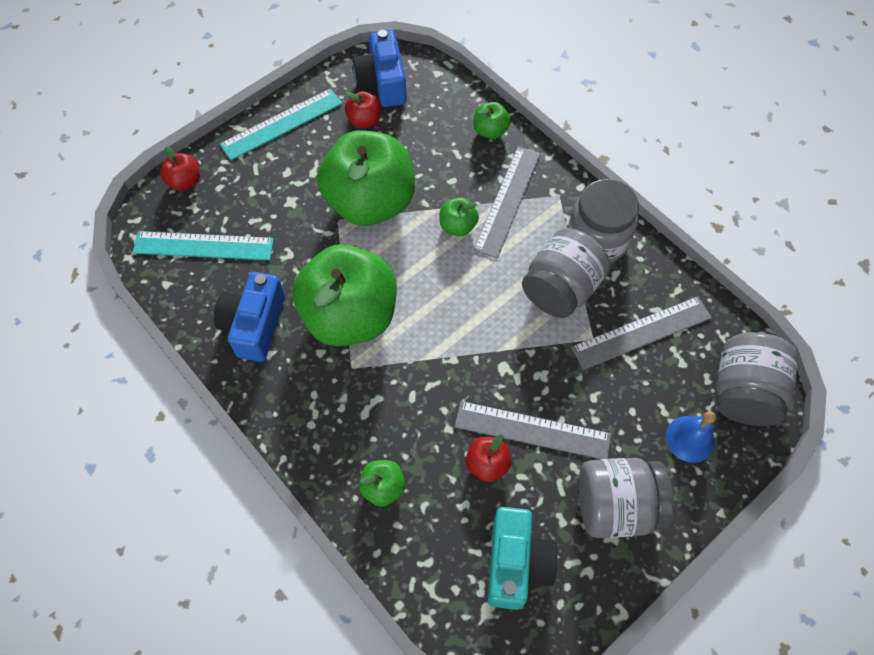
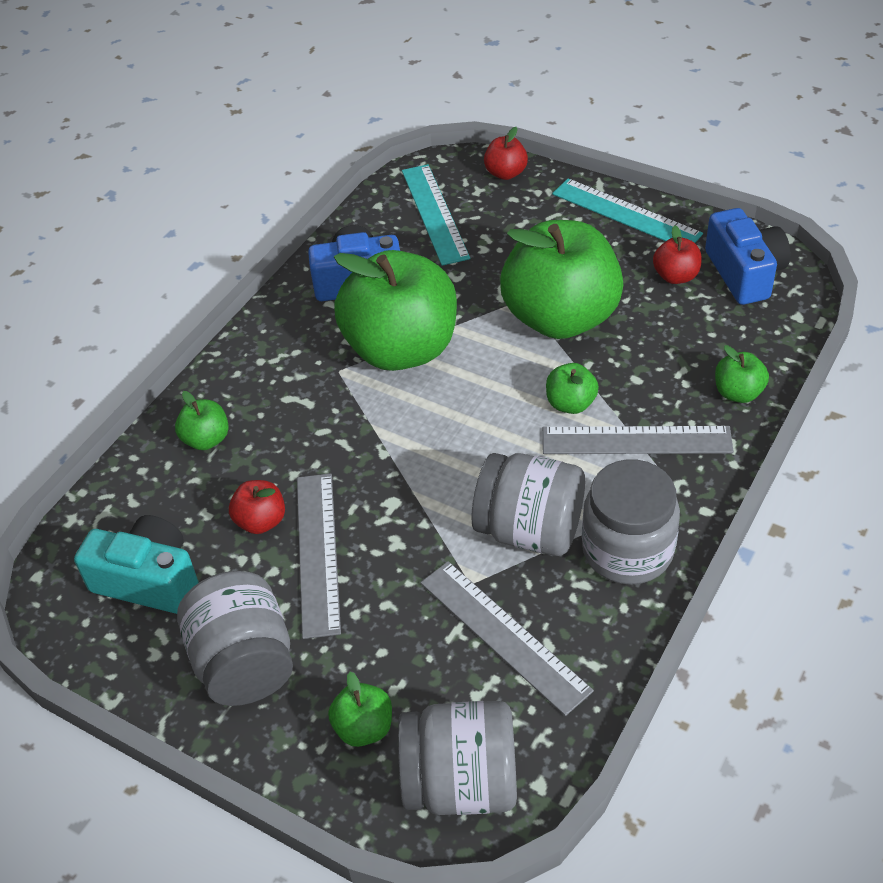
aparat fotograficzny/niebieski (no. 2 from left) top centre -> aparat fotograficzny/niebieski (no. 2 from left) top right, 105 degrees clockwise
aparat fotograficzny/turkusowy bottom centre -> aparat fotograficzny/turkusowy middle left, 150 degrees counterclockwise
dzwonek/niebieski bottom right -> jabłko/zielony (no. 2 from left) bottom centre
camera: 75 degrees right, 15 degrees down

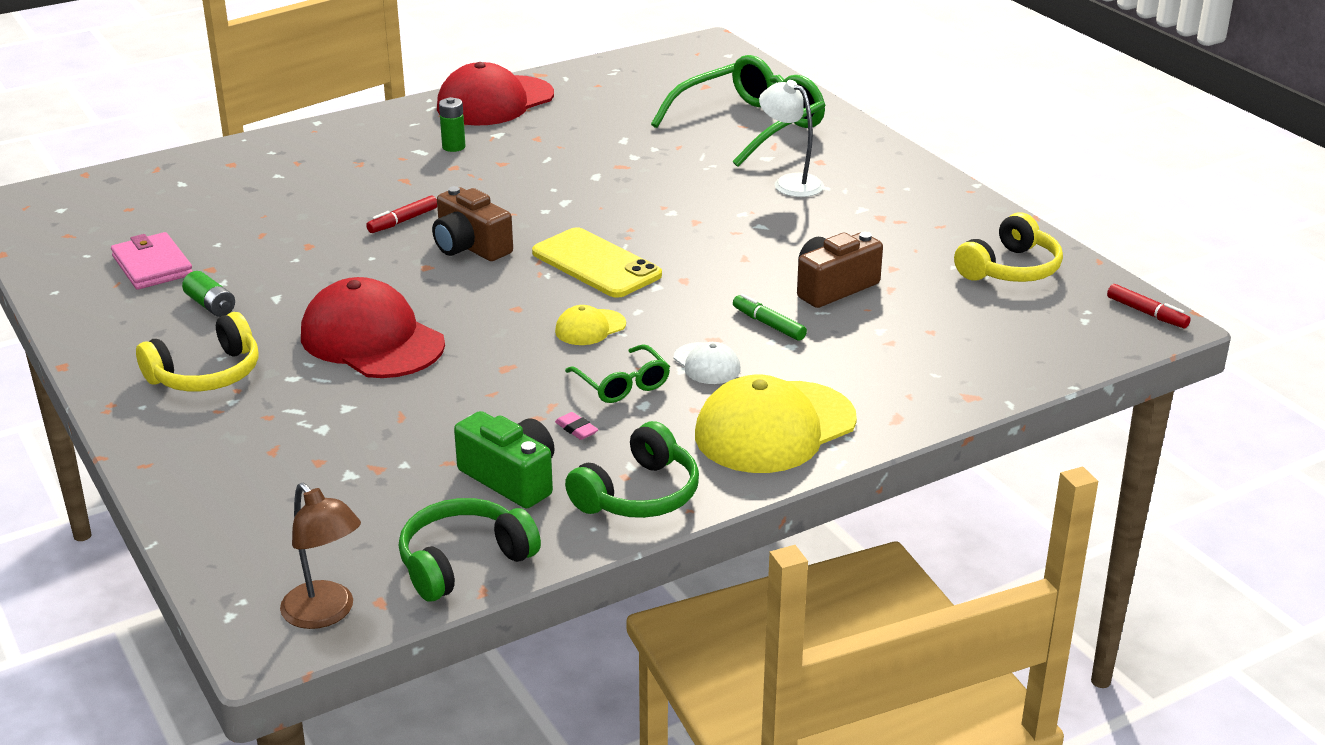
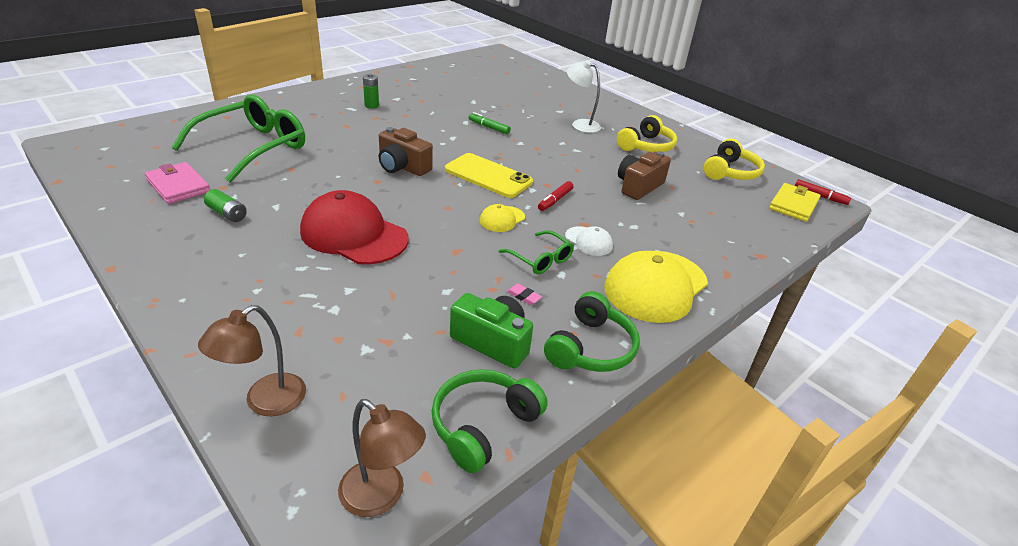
słuchawki/żółty (no. 1 from left) middle left -> słuchawki/żółty (no. 1 from left) top centre, relocated
flamaster/czerwony (no. 1 from left) top left -> flamaster/czerwony (no. 1 from left) centre, relocated
czapka/czerwony (no. 2 from left) top centre -> none
okulary/zielony (no. 2 from left in the first image) top centre -> okulary/zielony (no. 1 from left) top left, relocated
flamaster/zielony centre -> flamaster/zielony top centre, relocated
none -> lampka/brązowy (no. 1 from left) middle left
none -> portfel/żółty middle right
camera: 15 degrees left, 5 degrees up

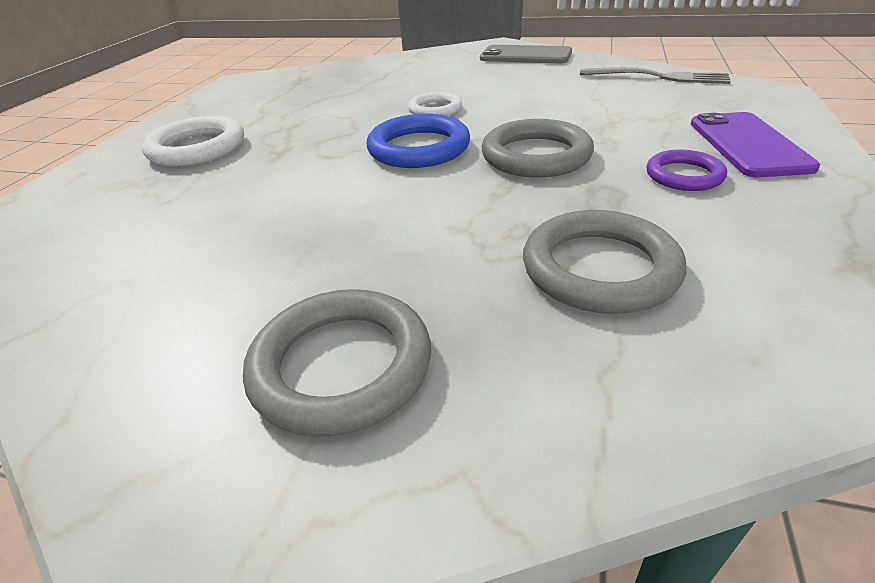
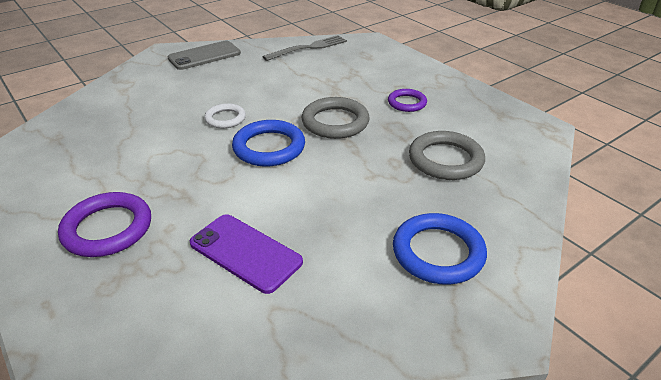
pierścień/biały (no. 1 from left) top left -> pierścień/fioletowy (no. 1 from left) middle left
pierścień/szary (no. 1 from left) centre -> pierścień/niebieski (no. 2 from left) centre
telefon/fioletowy top right -> telefon/fioletowy bottom centre, relocated
camera: 55 degrees left, 0 degrees up

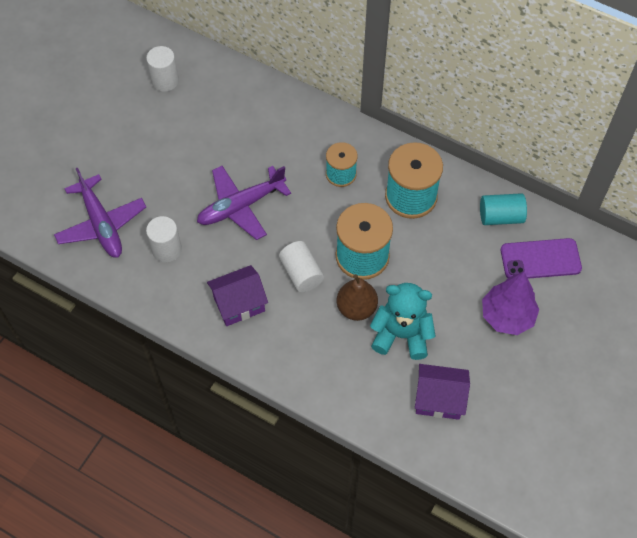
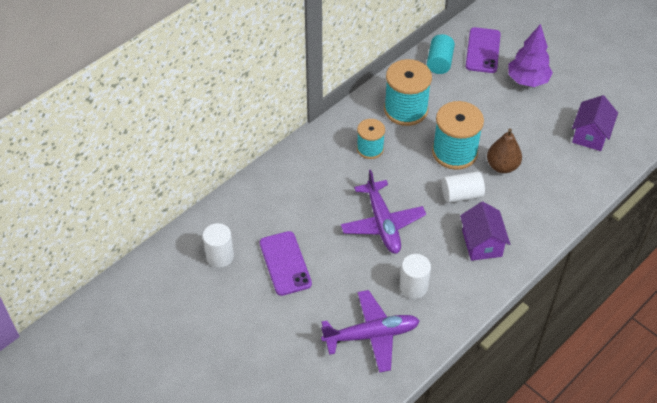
miś/turkusowy centre -> none
none -> telefon/fioletowy (no. 1 from left) centre
camera: 75 degrees left, 10 degrees down

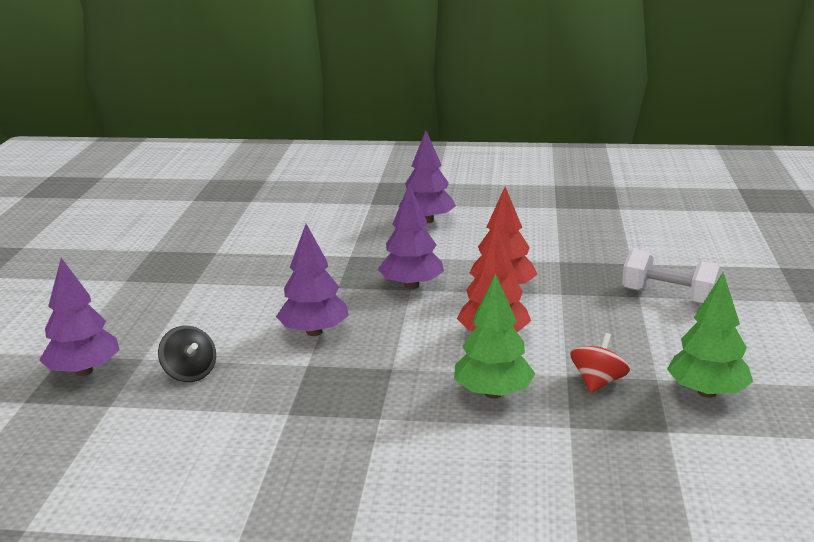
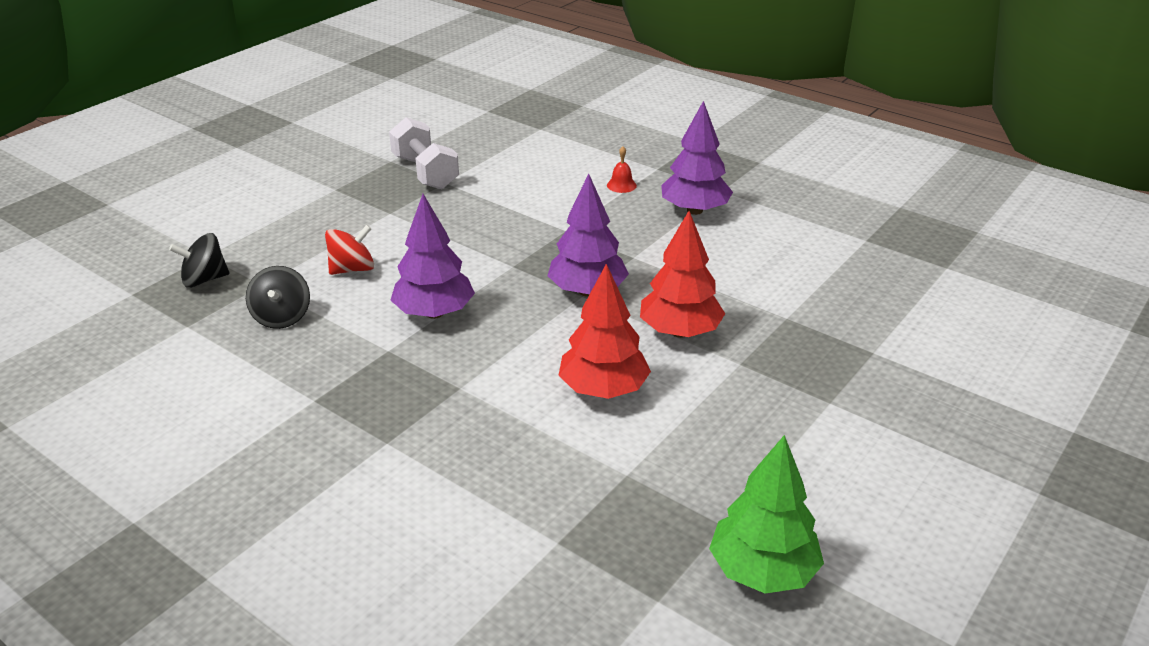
drzewko/fioletowy (no. 1 from left) middle left -> bączek/czarny (no. 1 from left) middle left
drzewko/zielony (no. 1 from left) centre -> none
bączek/czerwony bottom right -> bączek/czerwony middle left, relocated
hantel/biały middle right -> hantel/biały top centre, relocated
none -> dzwonek/czerwony top centre
camera: 30 degrees right, 10 degrees up

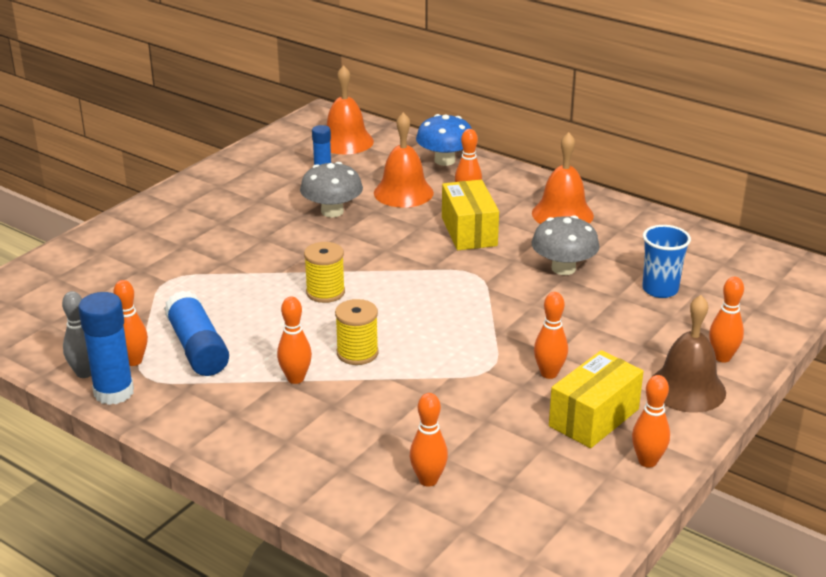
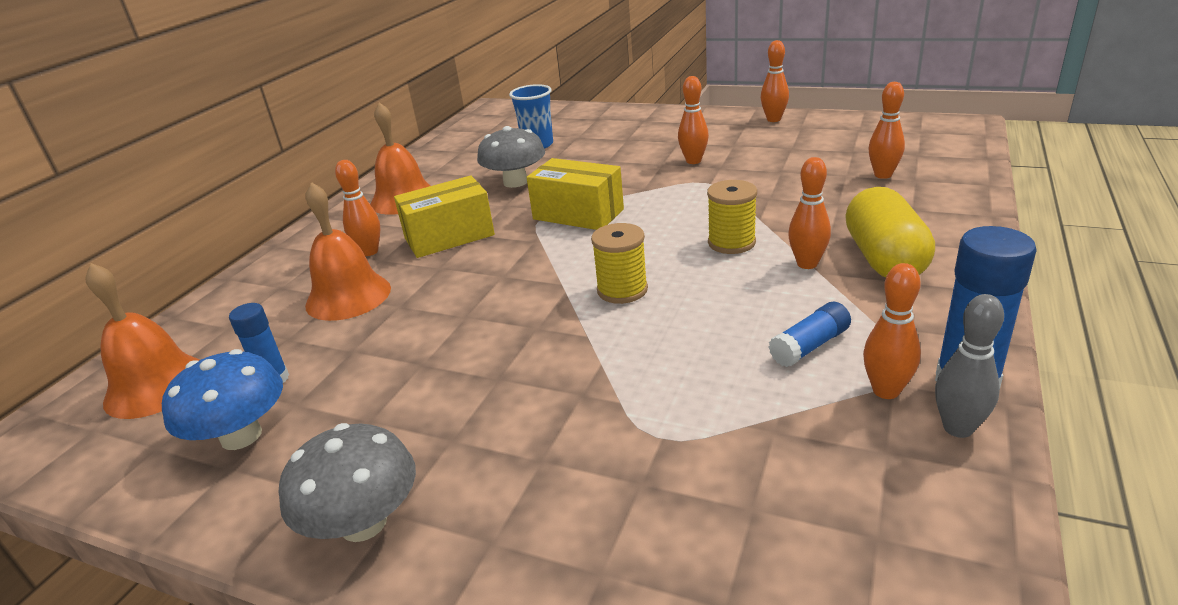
klej w sztyfcie/niebieski (no. 2 from left) middle left -> klej w sztyfcie/niebieski (no. 2 from left) middle right, x0.60
grzyb/szary (no. 1 from left) top centre -> grzyb/szary (no. 1 from left) bottom left, relocated
grzyb/niebieski top centre -> grzyb/niebieski middle left, relocated
pudełko/żółty (no. 2 from left) bottom right -> pudełko/żółty (no. 2 from left) top centre, relocated
dzwonek/brązowy middle right -> none
kręgiel/pomarańczowy (no. 7 from left) middle right -> none
none -> kapsułka/żółty middle right
camera: 100 degrees left, 0 degrees up

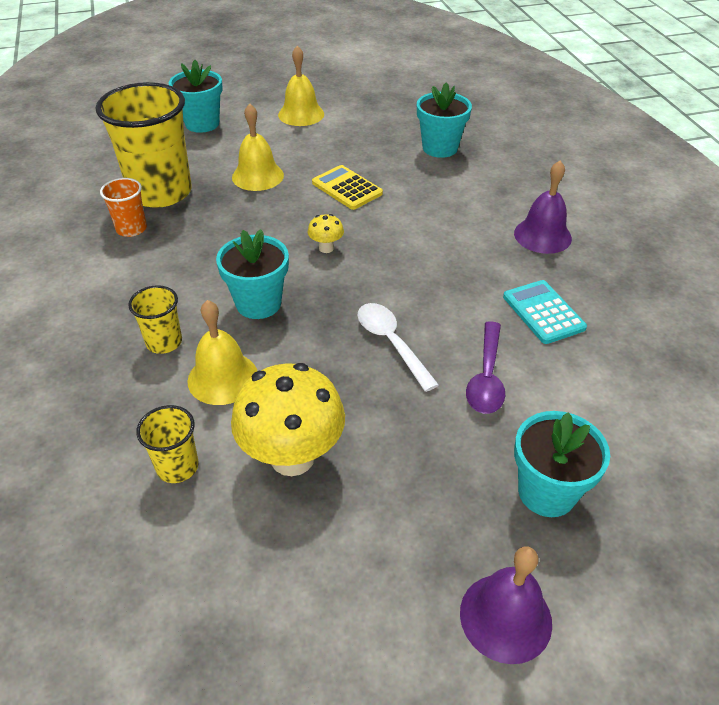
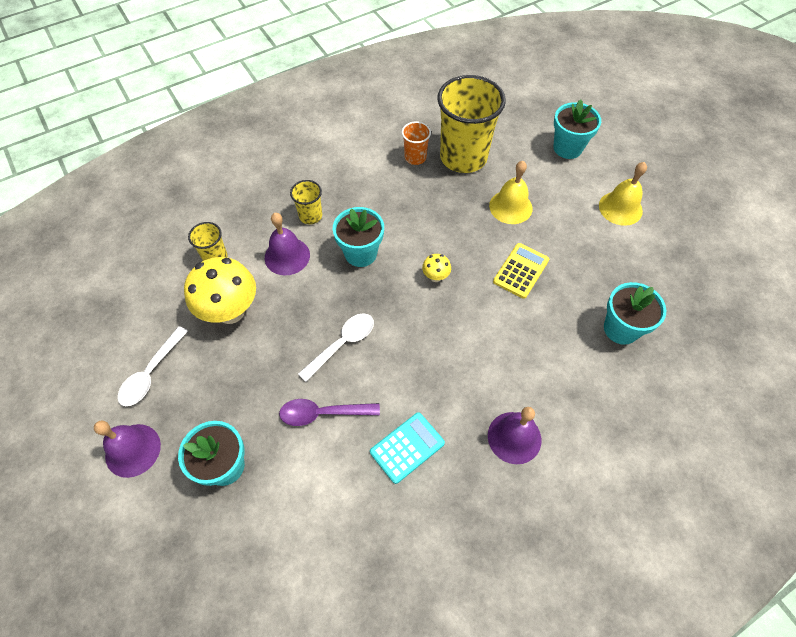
dzwonek/żółty (no. 1 from left) middle left -> dzwonek/fioletowy (no. 2 from left) centre
none -> łyżka/biały (no. 1 from left) middle left
camera: 75 degrees right, 15 degrees up

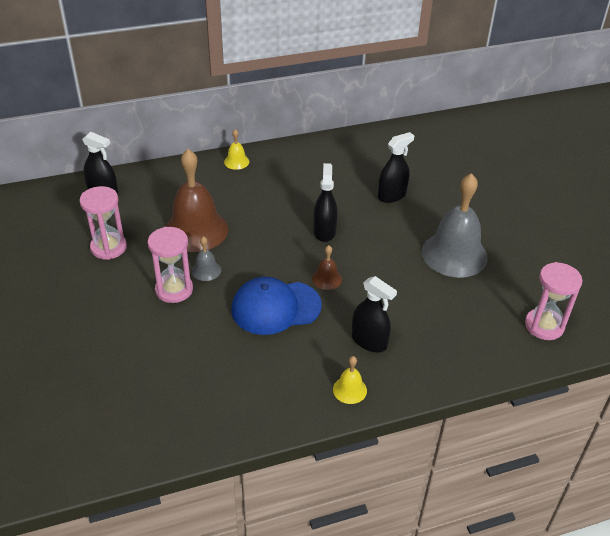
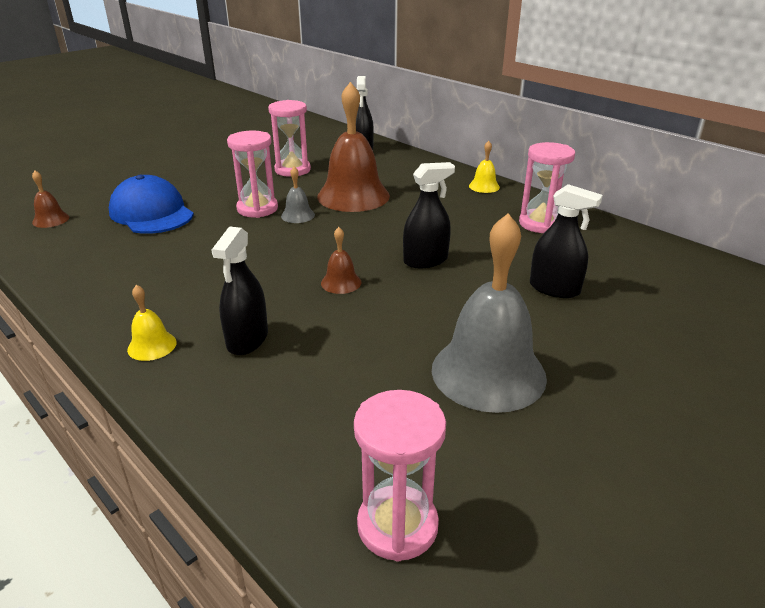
czapka/niebieski centre -> czapka/niebieski middle left, relocated
none -> dzwonek/brązowy (no. 1 from left) top left
none -> klepsydra/różowy (no. 4 from left) top right
camera: 65 degrees right, 10 degrees down

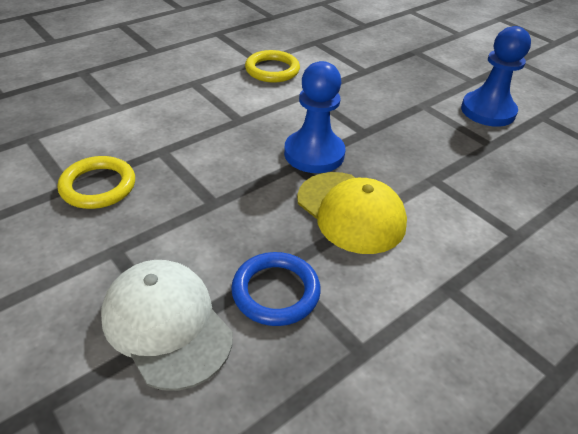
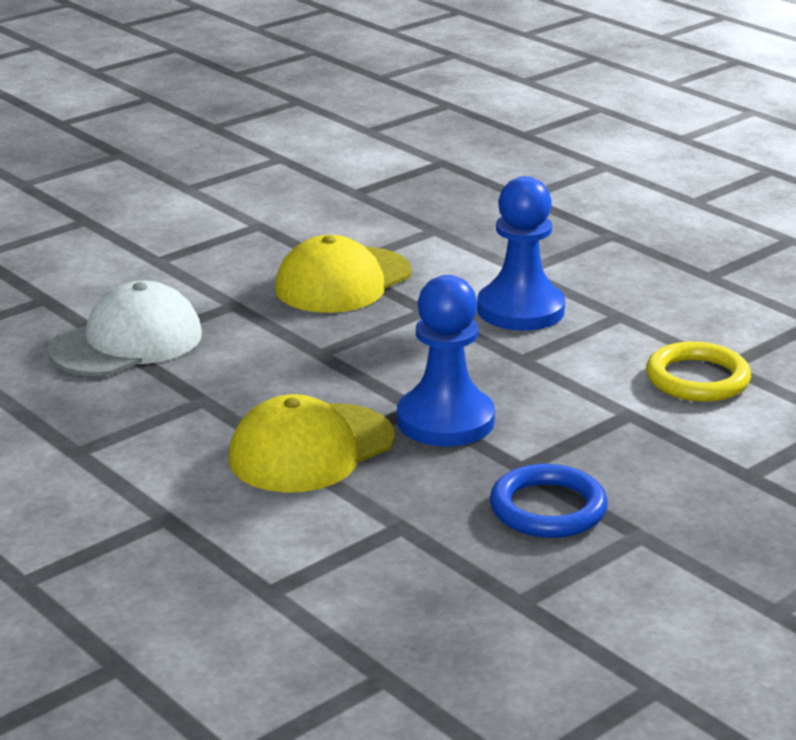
pierścień/żółty (no. 1 from left) middle left -> czapka/żółty (no. 2 from left) centre
pierścień/niebieski centre -> pierścień/niebieski bottom right, relocated
pionek/niebieski (no. 2 from left) top right -> pionek/niebieski (no. 2 from left) centre, relocated
camera: 90 degrees right, 15 degrees down

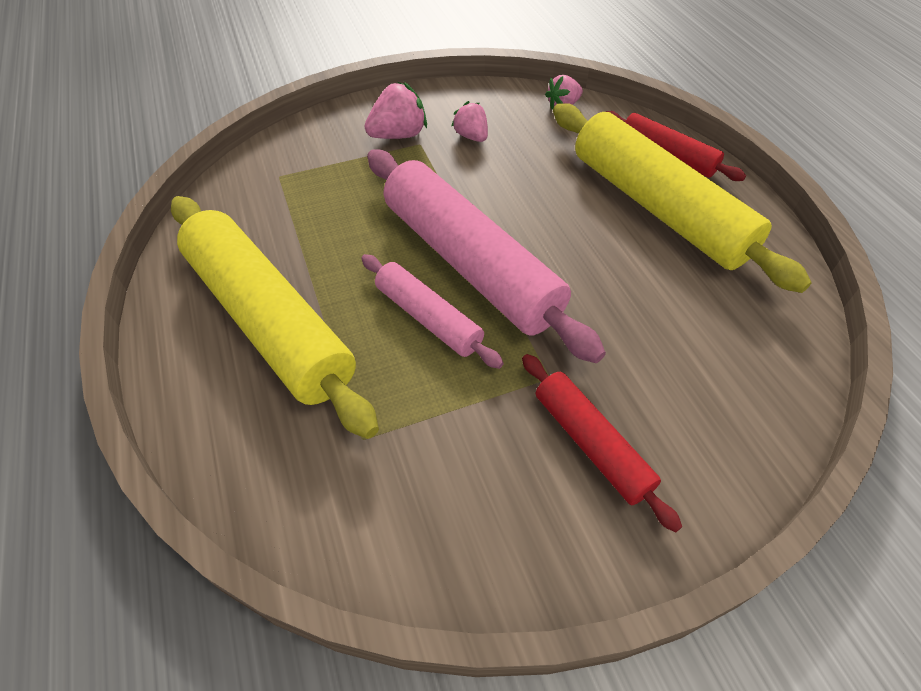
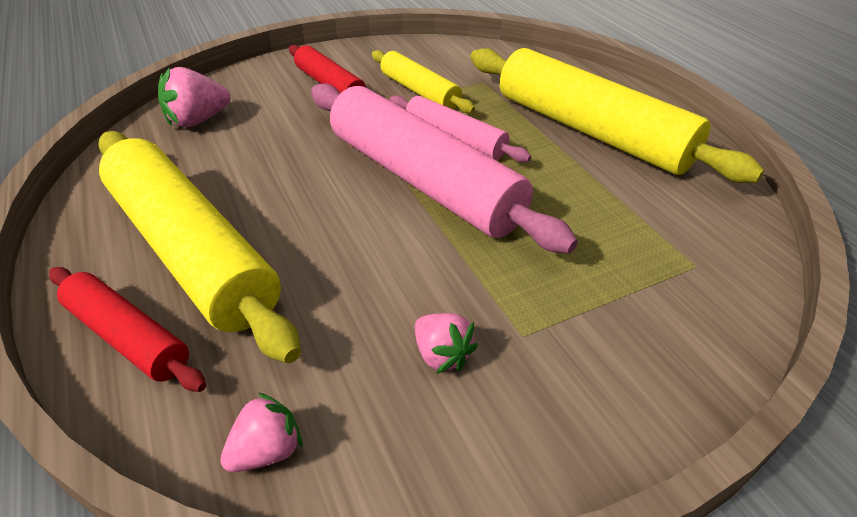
truskawka/różowy (no. 1 from left) top centre -> truskawka/różowy (no. 1 from left) top left, relocated
none -> wałek do ciasta/żółty (no. 2 from left) top centre
camera: 175 degrees right, 10 degrees down

